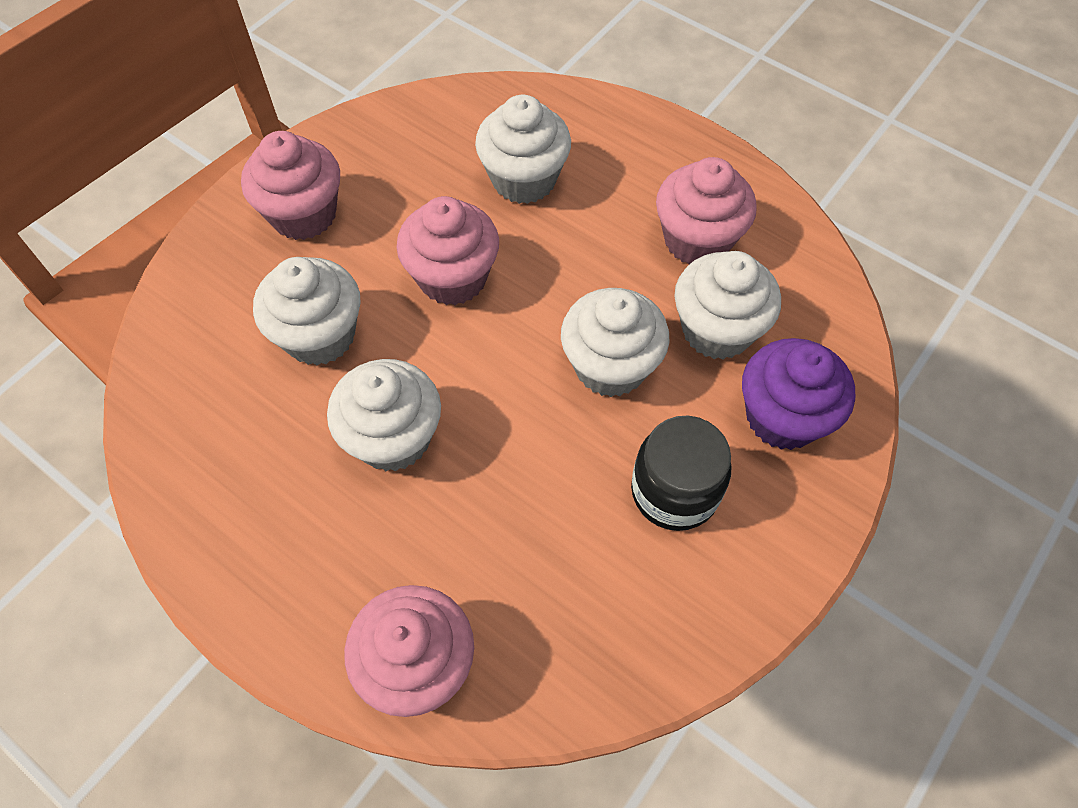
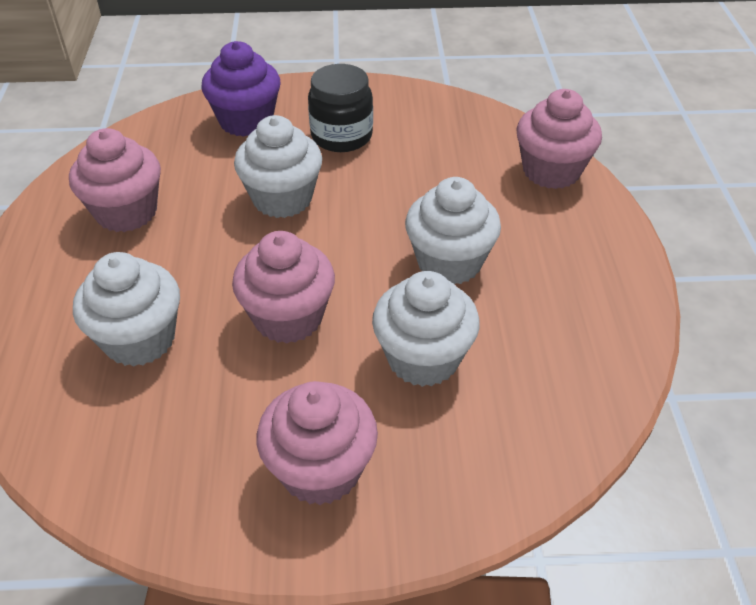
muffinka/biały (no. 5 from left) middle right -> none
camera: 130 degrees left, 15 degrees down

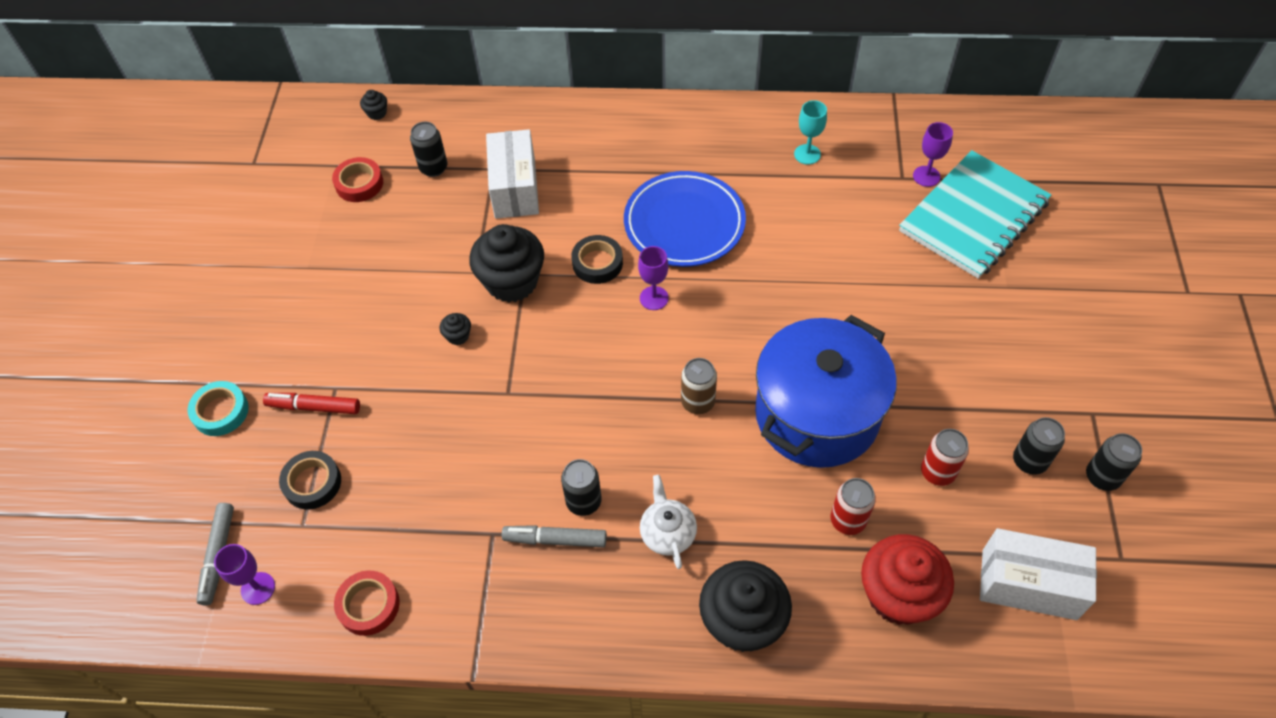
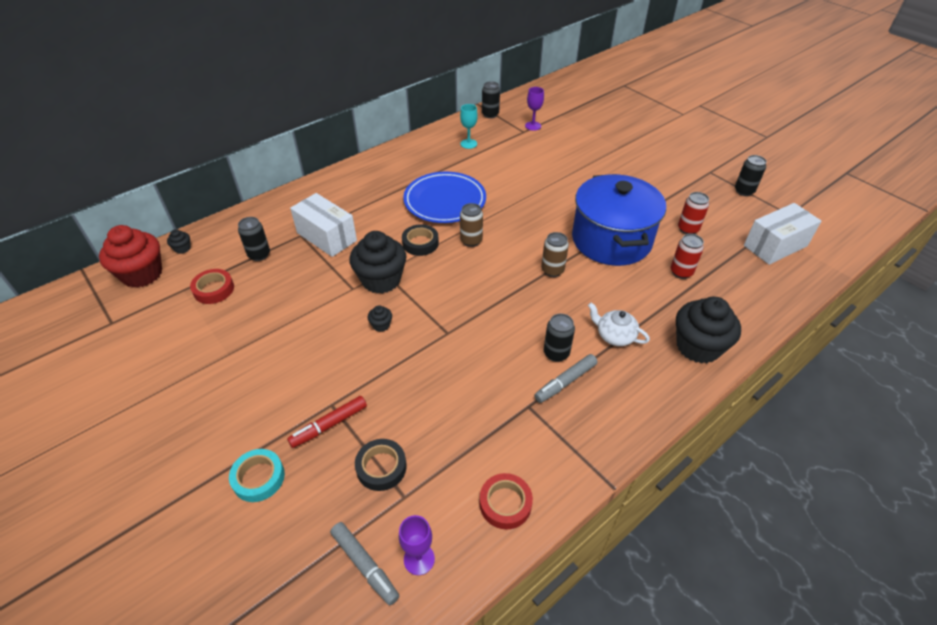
kielich/fioletowy (no. 2 from left) centre -> puszka/brązowy (no. 1 from left) centre
muffinka/czerwony bottom right -> muffinka/czerwony middle left, relocated
zeszyt/turkusowy top right -> none
puszka/czarny (no. 3 from left in the first image) middle right -> puszka/czarny (no. 2 from left) top centre, relocated
camera: 45 degrees left, 10 degrees down

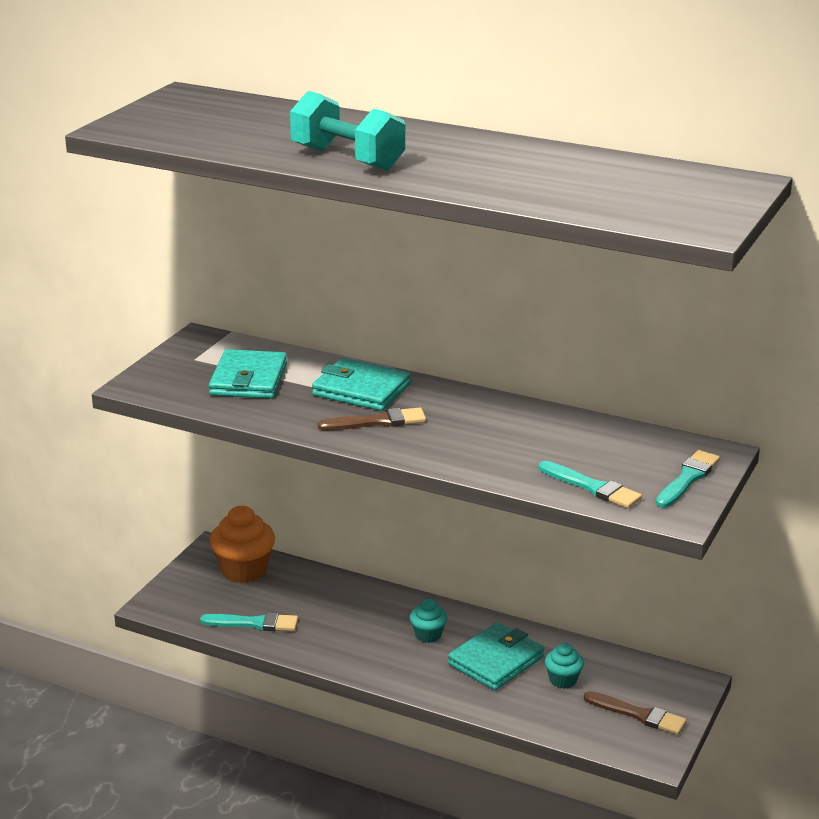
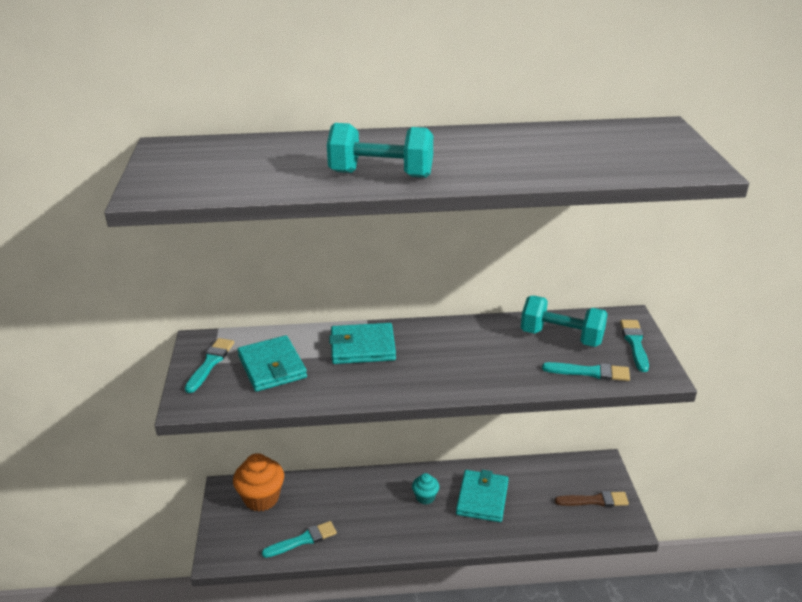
pędzel/brązowy (no. 1 from left) centre -> none
muffinka/turkusowy (no. 2 from left) bottom right -> none
none -> pędzel/turkusowy (no. 1 from left) middle left
none -> hantel/turkusowy (no. 2 from left) middle right
camera: 30 degrees left, 5 degrees up

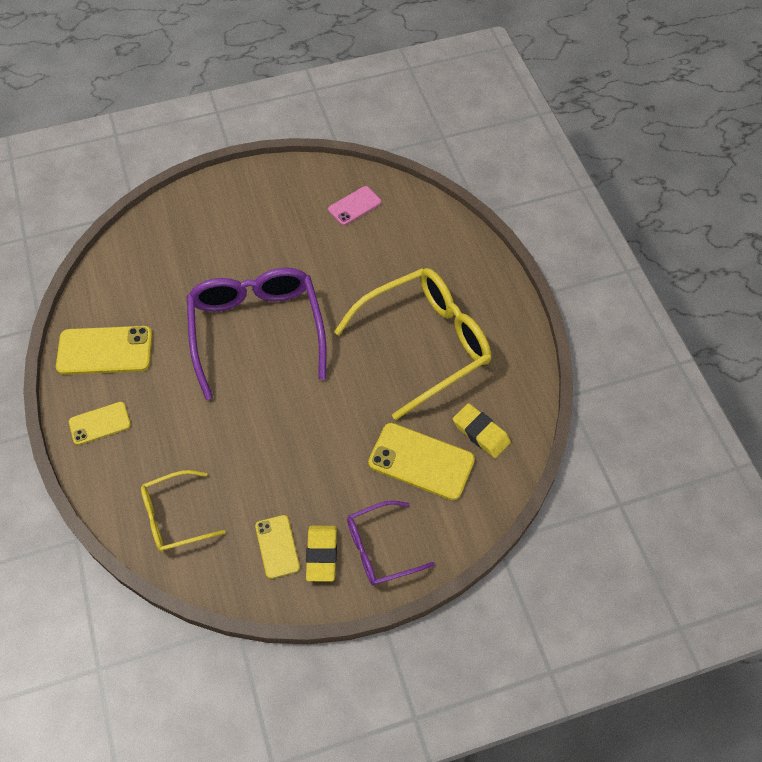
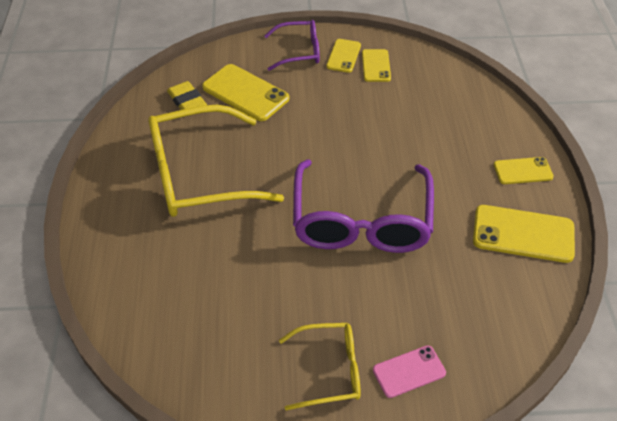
okulary/żółty (no. 1 from left in the first image) bottom left -> okulary/żółty (no. 2 from left) bottom centre, relocated
gumka do mazania/żółty (no. 1 from left) bottom centre -> telefon/żółty (no. 2 from left) top centre
telefon/różowy top centre -> telefon/różowy bottom centre, relocated
camera: 165 degrees left, 10 degrees down

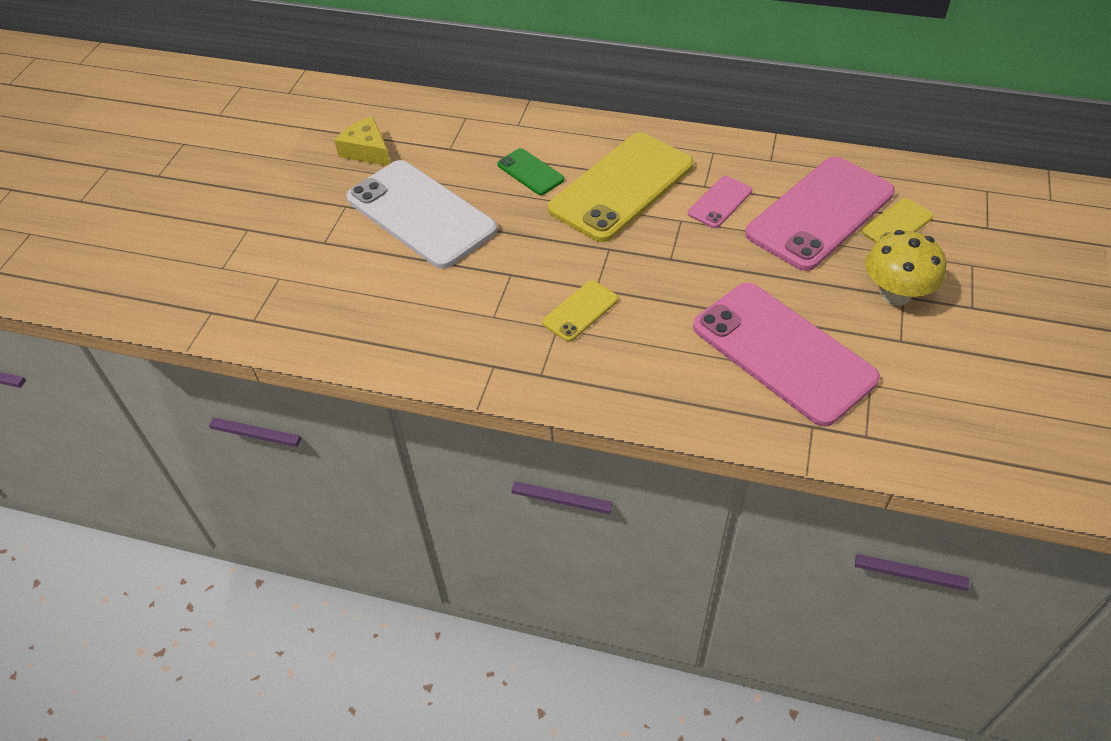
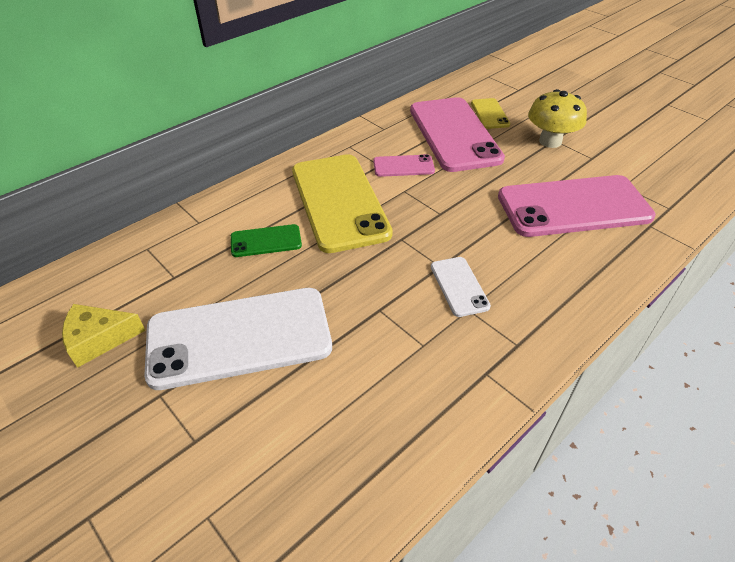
telefon/żółty (no. 1 from left) centre -> telefon/biały (no. 2 from left) centre
telefon/różowy (no. 1 from left) top centre, 75 degrees counterclockwise
camera: 60 degrees left, 5 degrees down

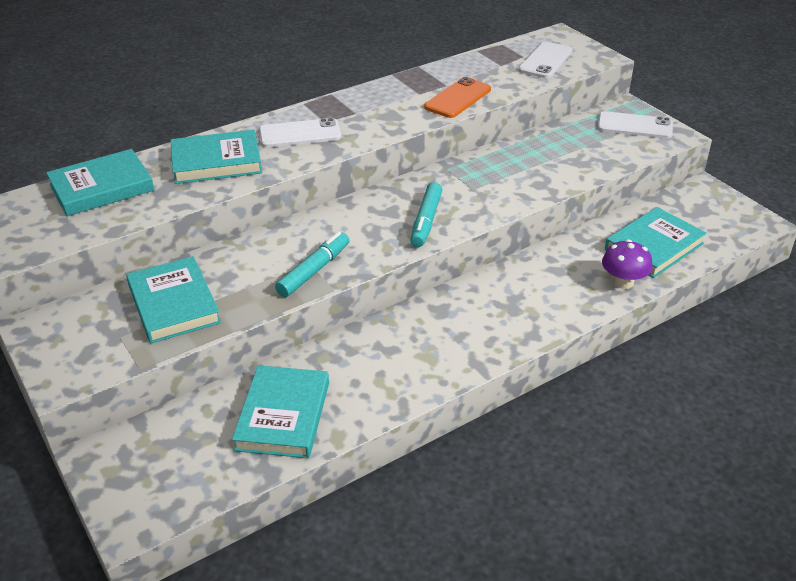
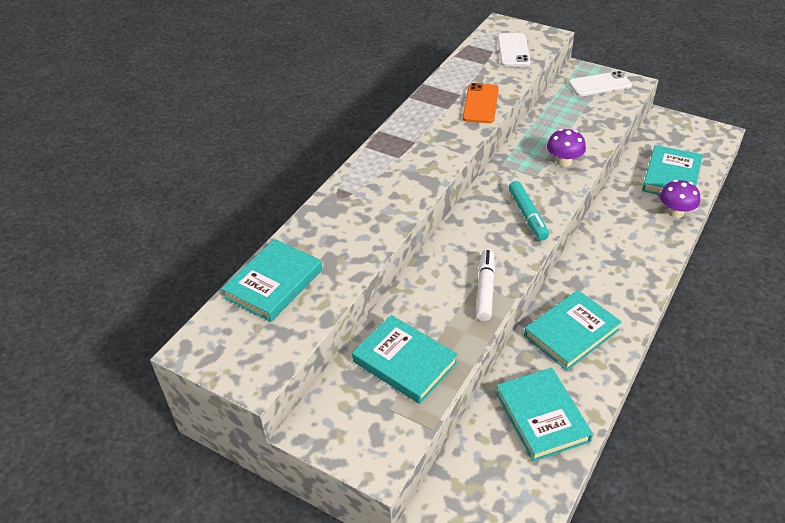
książka/turkusowy (no. 3 from left in the first image) top left -> książka/turkusowy (no. 4 from left) middle right, relocated
telefon/biały (no. 1 from left) top centre -> none
flamaster/turkusowy (no. 1 from left) centre -> flamaster/biały centre
none -> grzyb/fioletowy (no. 1 from left) top right
camera: 25 degrees left, 5 degrees up

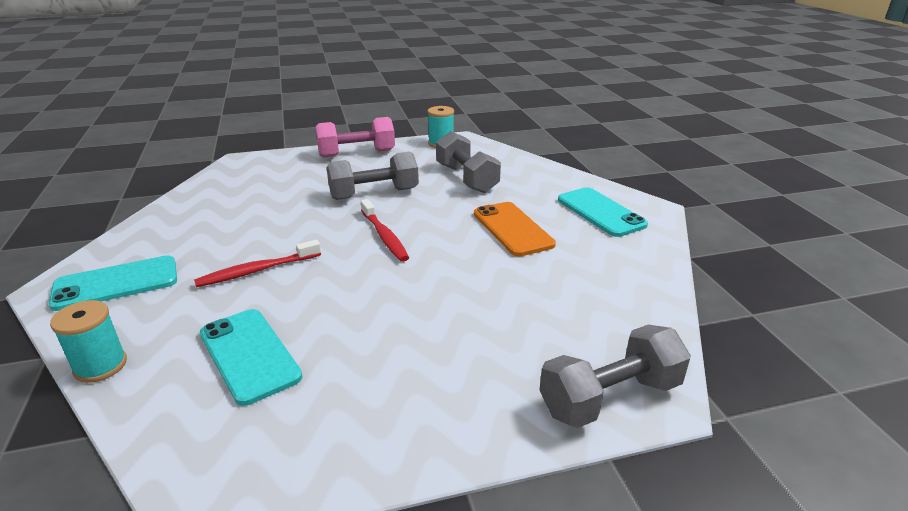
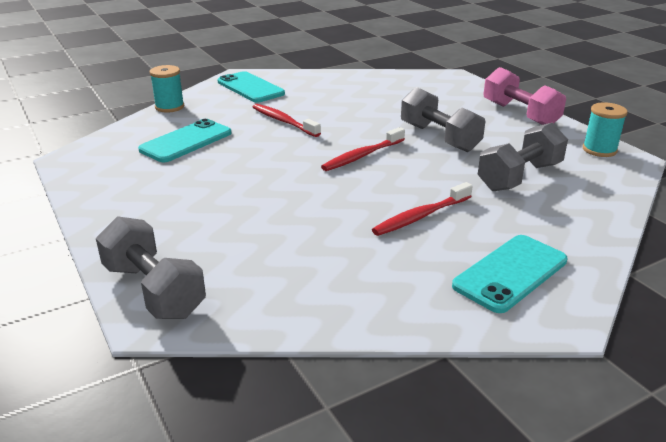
telefon/pomarańczowy centre -> szczoteczka do zębów/czerwony (no. 3 from left) centre
camera: 75 degrees right, 0 degrees up

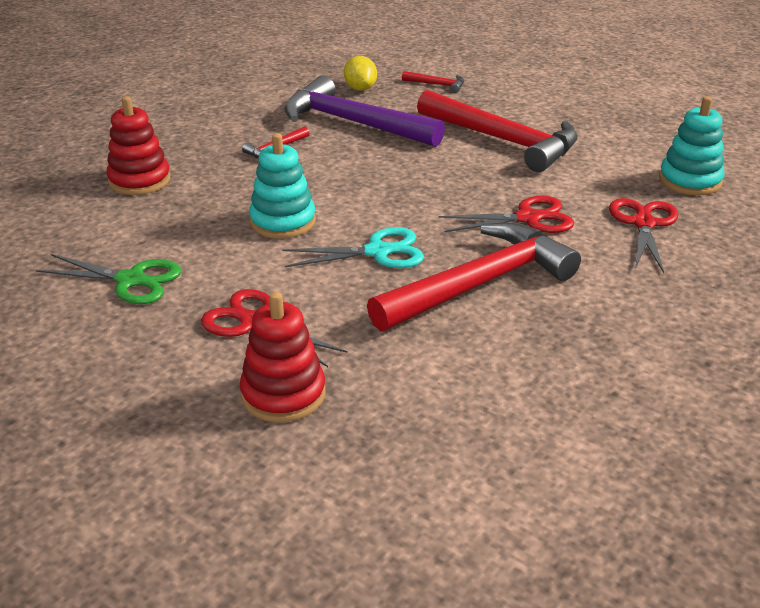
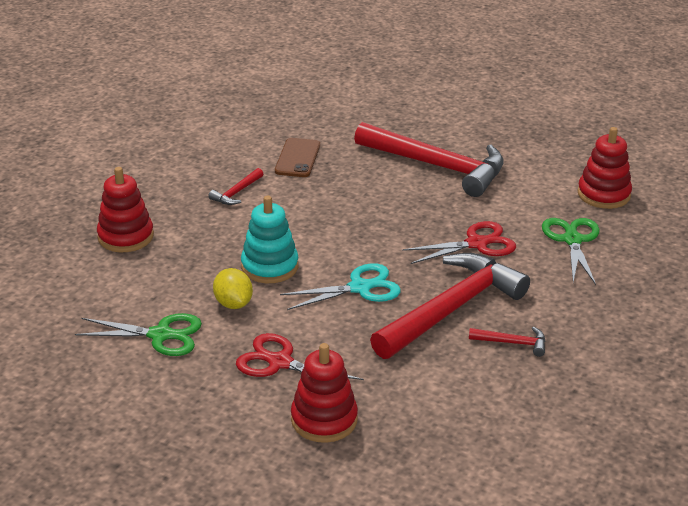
młotek/fioletowy top centre -> telefon/brązowy top centre
cytryna/żółty top centre -> cytryna/żółty centre, relocated
młotek/czerwony (no. 2 from left in the first image) top centre -> młotek/czerwony (no. 4 from left) bottom right, relocated
nożyczki/czerwony (no. 3 from left) middle right -> nożyczki/zielony (no. 2 from left) middle right
zabawka nakładanka/turkusowy (no. 2 from left) top right -> zabawka nakładanka/czerwony (no. 3 from left) top right
camera: 10 degrees left, 0 degrees up

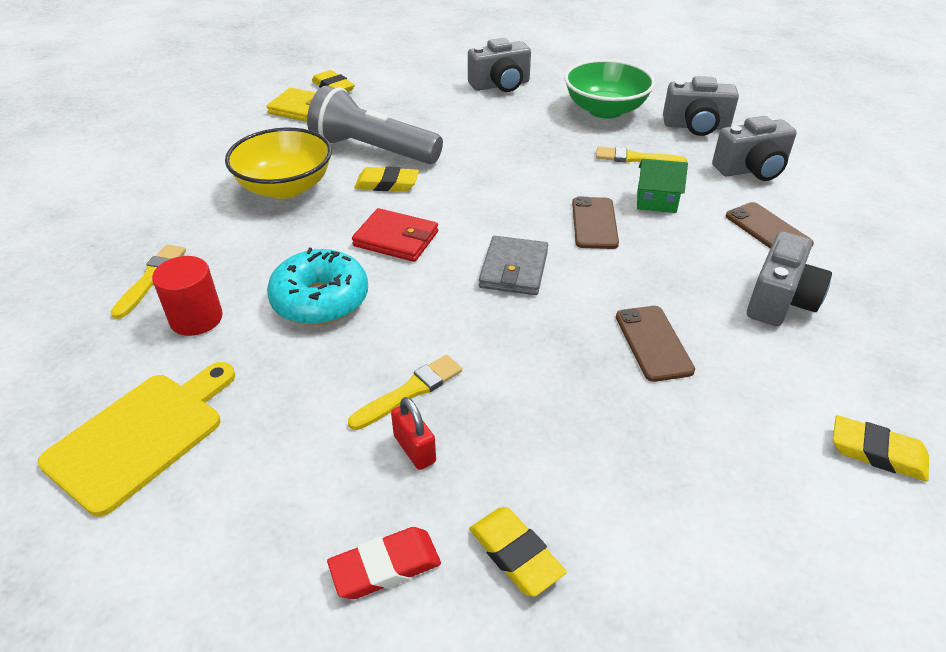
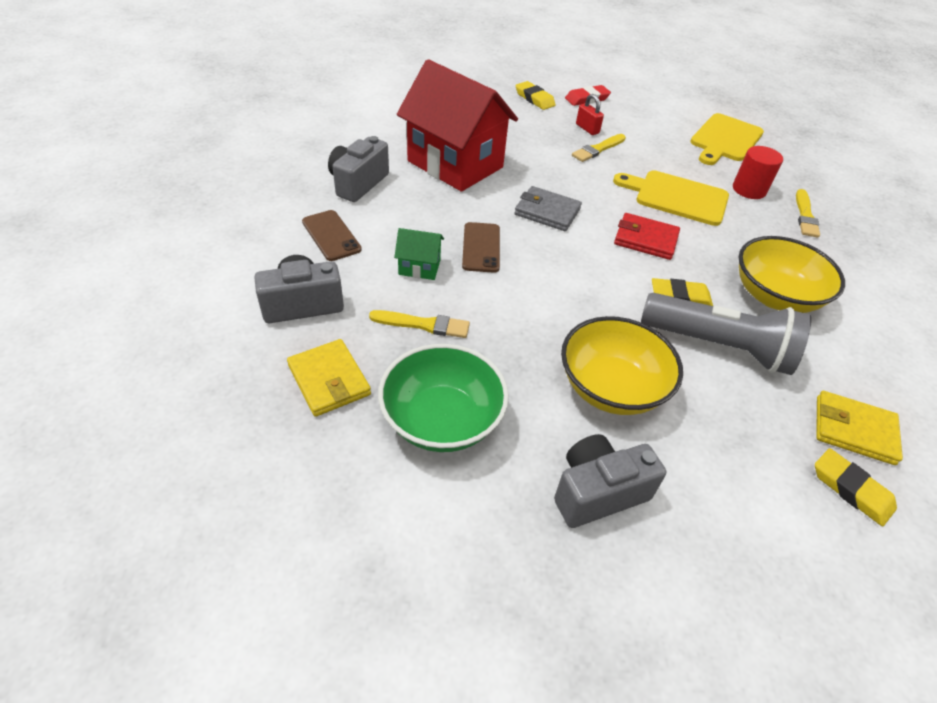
donut/turkusowy centre -> deska do krojenia/żółty (no. 1 from left) top right
portfel/szary centre -> portfel/szary top centre, 75 degrees counterclockwise
telefon/brązowy (no. 2 from left) middle right -> domek/czerwony top centre
aparat fotograficzny/szary (no. 2 from left) top right -> portfel/żółty (no. 1 from left) centre
gumka do mazania/żółty (no. 4 from left) bottom right -> none
none -> miska/żółty (no. 1 from left) centre
camera: 175 degrees right, 5 degrees up

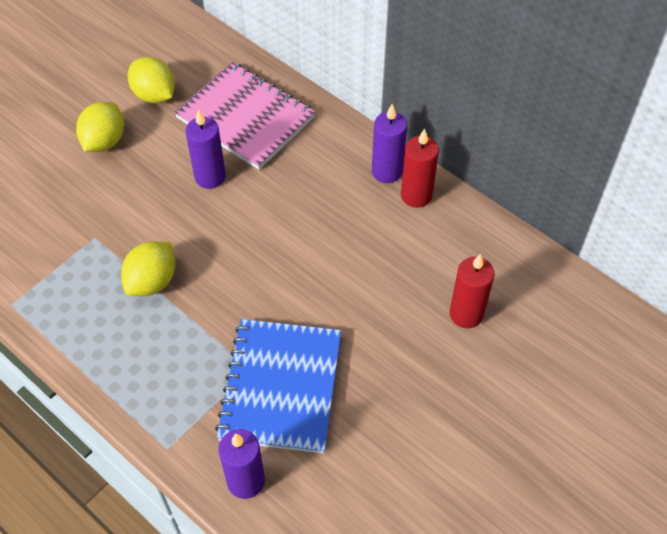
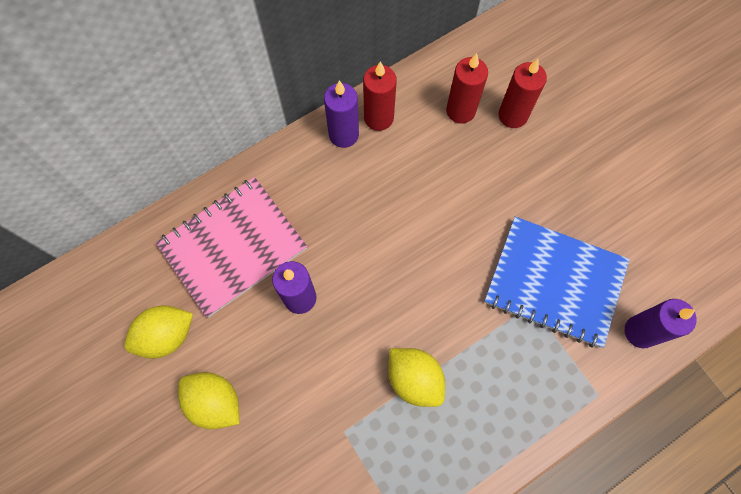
none -> świeca/czerwony (no. 2 from left) top centre
camera: 75 degrees left, 15 degrees up

